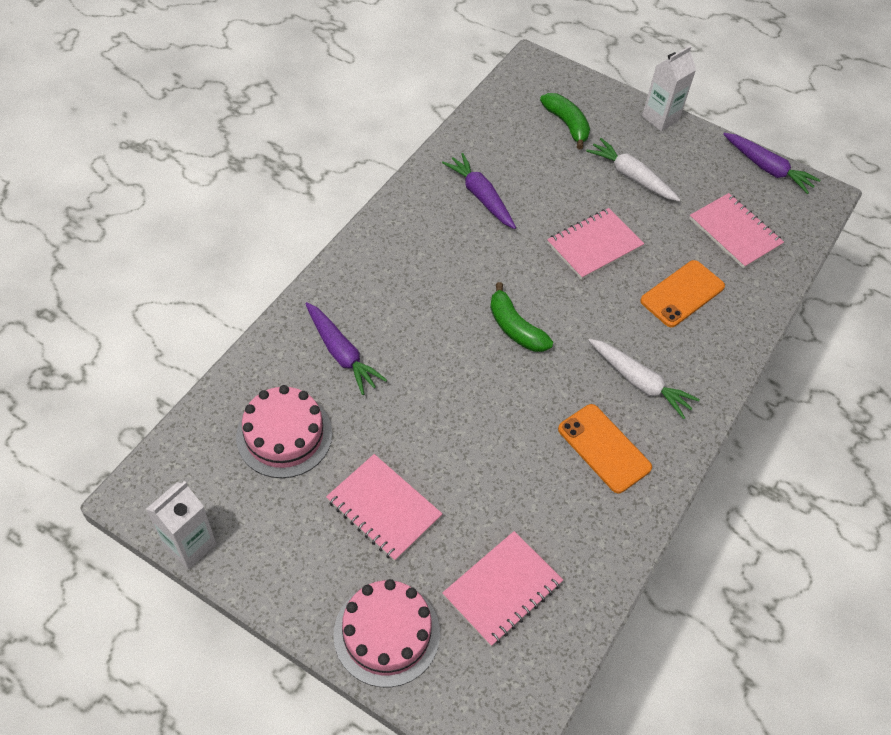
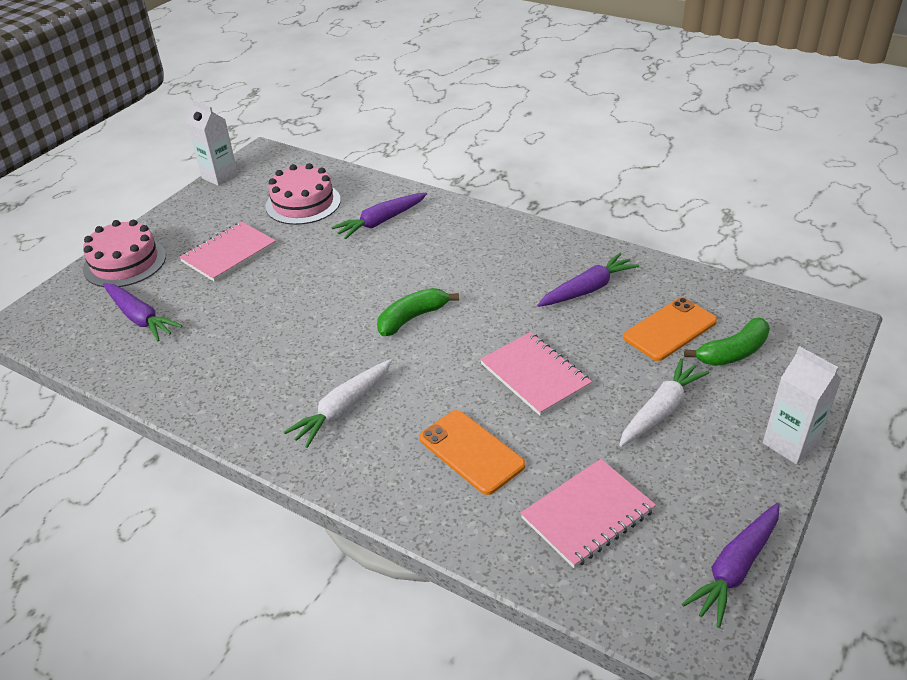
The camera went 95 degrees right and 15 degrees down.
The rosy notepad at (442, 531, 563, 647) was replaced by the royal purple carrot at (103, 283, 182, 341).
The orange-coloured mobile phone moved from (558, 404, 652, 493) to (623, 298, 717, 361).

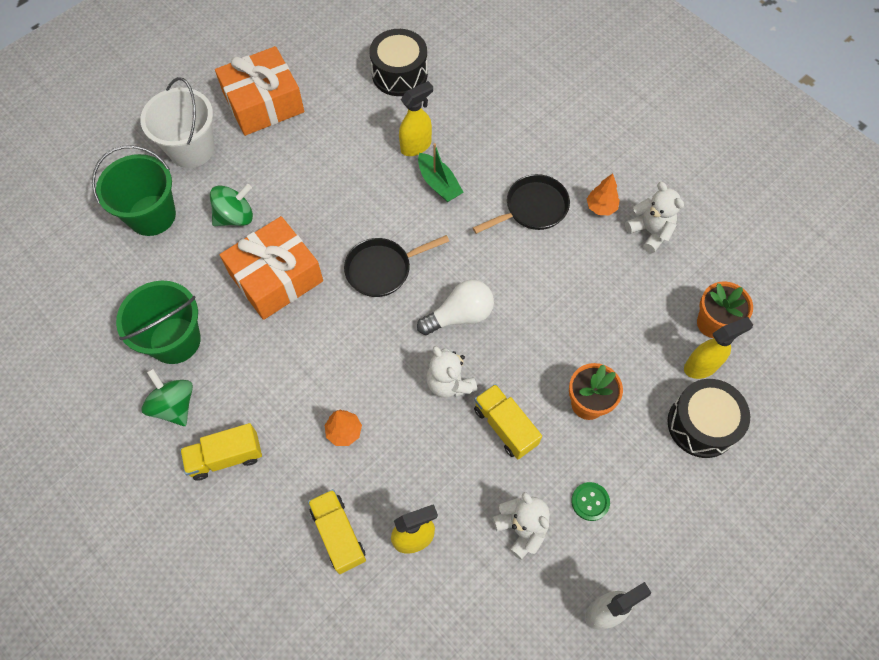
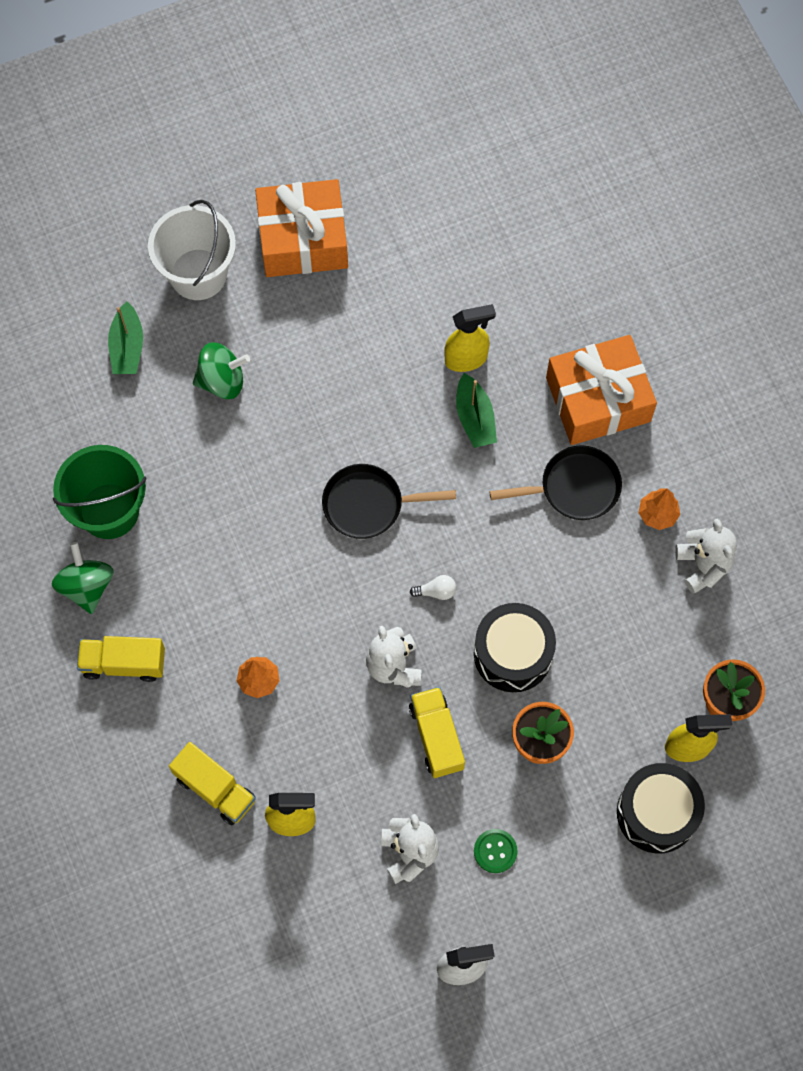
The camera went 20 degrees right and 5 degrees up.
The leaf-green pail at (92, 145, 176, 236) was replaced by the leaf-green sailboat at (108, 301, 143, 374).
The orange-coloured gift moved from (220, 216, 323, 320) to (546, 335, 657, 445).
The bright yellow truck at (308, 489, 366, 574) turned 135 degrees clockwise.
The jet-black toy drum moved from (370, 29, 428, 96) to (474, 603, 556, 692).
The white bulb at (417, 280, 494, 335) changed to 0.48 times the size.

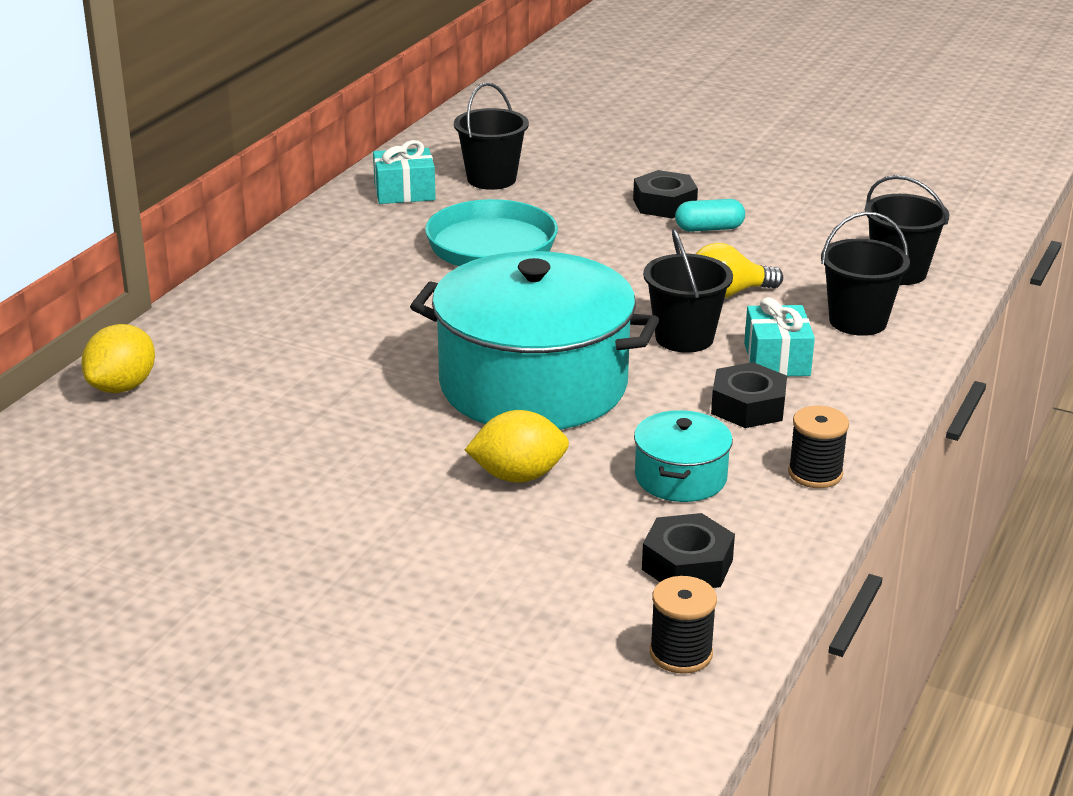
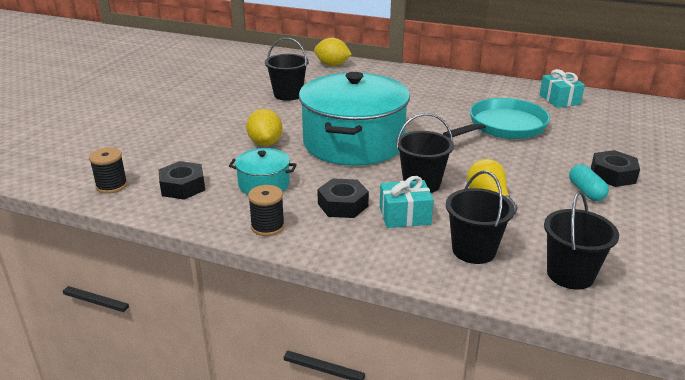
The camera went 85 degrees right and 0 degrees up.
The jet-black pail moved from (454, 82, 529, 190) to (265, 38, 309, 101).

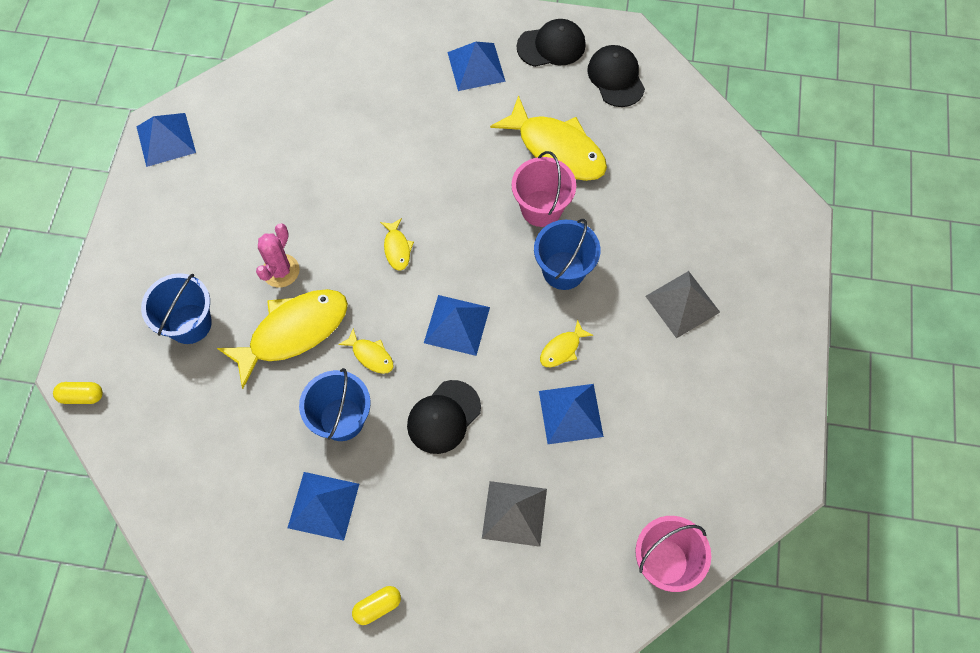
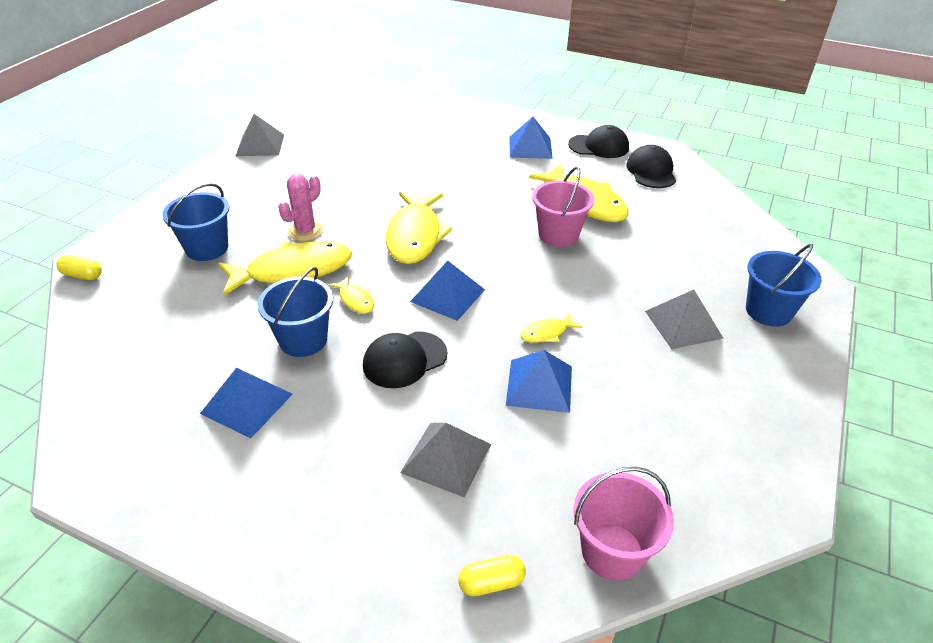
The camera went 15 degrees right and 25 degrees down.
The cobalt pyramid at (136, 113, 196, 167) became the grey pyramid at (236, 114, 284, 156).
The bright yellow capsule moved from (352, 586, 401, 625) to (458, 555, 526, 596).
The bright yellow fish figure at (380, 218, 414, 271) changed to 2.22 times the size.
The cobalt pail moved from (534, 219, 601, 290) to (746, 244, 822, 327).

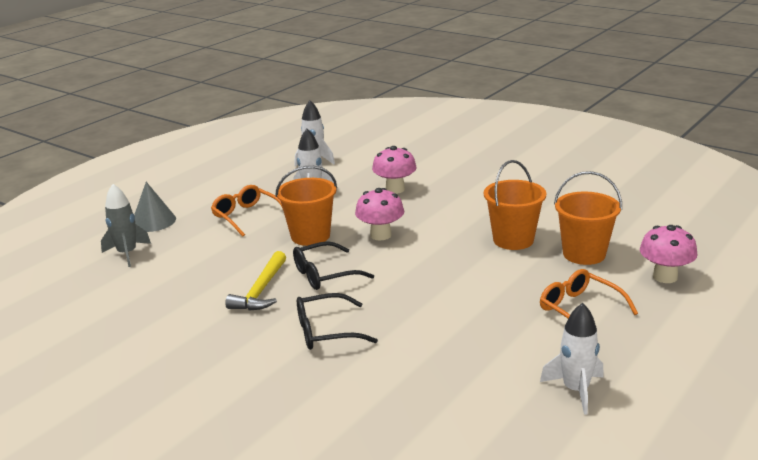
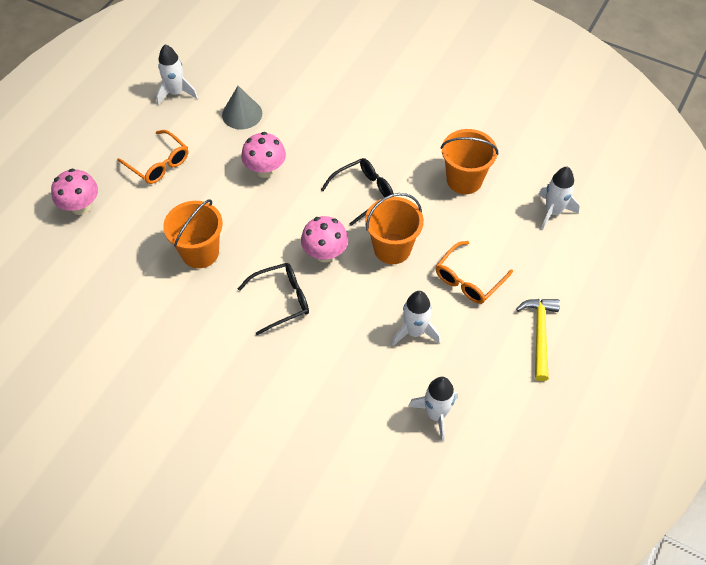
The camera went 170 degrees right and 30 degrees up.
The grey spaceship at (101, 184, 151, 267) became the white spaceship at (538, 167, 580, 230).
The grey solid cone moved from (134, 182, 176, 232) to (222, 86, 262, 129).
The orange-coloured glasses at (211, 185, 283, 237) turned 90 degrees clockwise.
The bright yellow claw hammer moved from (225, 251, 286, 311) to (516, 299, 560, 381).
The jet-black glasses moved from (297, 293, 378, 350) to (238, 263, 309, 335).
The rosy mushroom moved from (372, 146, 417, 194) to (241, 132, 286, 178).
The orange-coloured pail moved from (554, 171, 622, 265) to (441, 129, 498, 194).

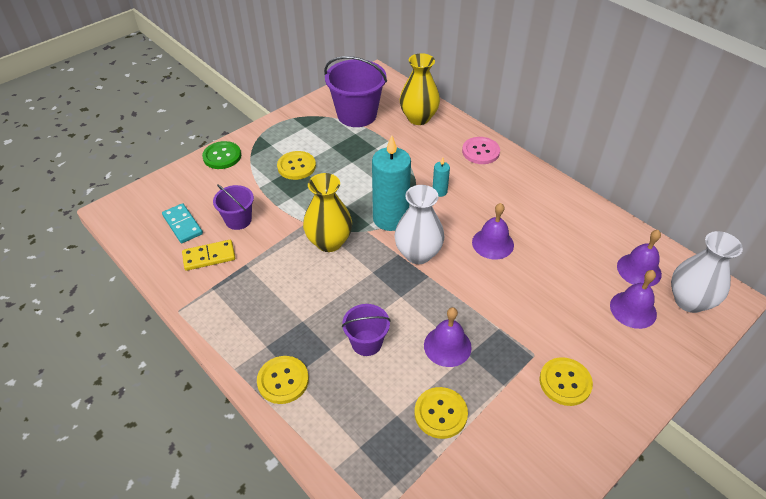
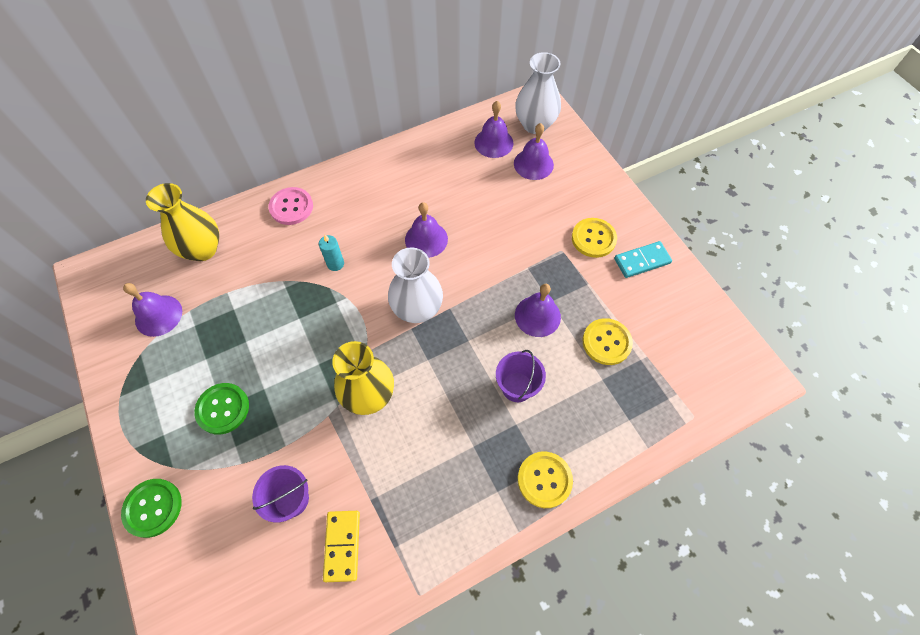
The camera went 75 degrees left and 15 degrees up.
The turquoise domino moved from (162, 203, 203, 243) to (614, 241, 672, 278).
The bright yellow sewing button at (277, 151, 316, 180) became the leaf-green sewing button at (194, 383, 249, 435).
The royal purple pail at (324, 56, 387, 127) was replaced by the royal purple hand bell at (123, 283, 182, 337).
The turquoise pillar candle at (372, 135, 411, 231) disappeared.

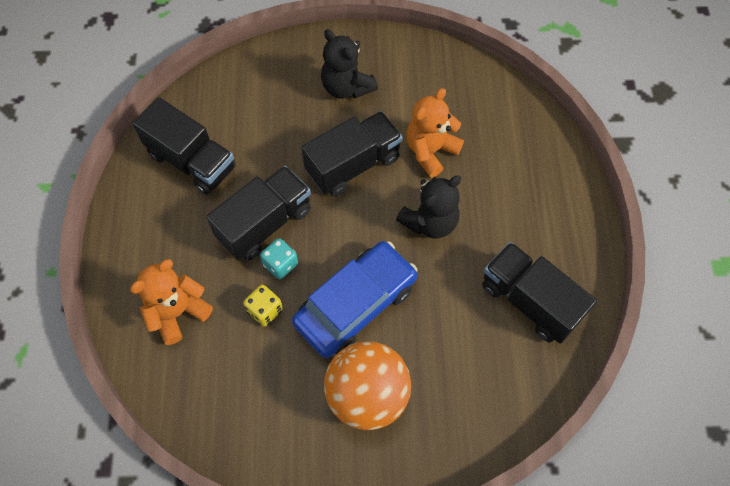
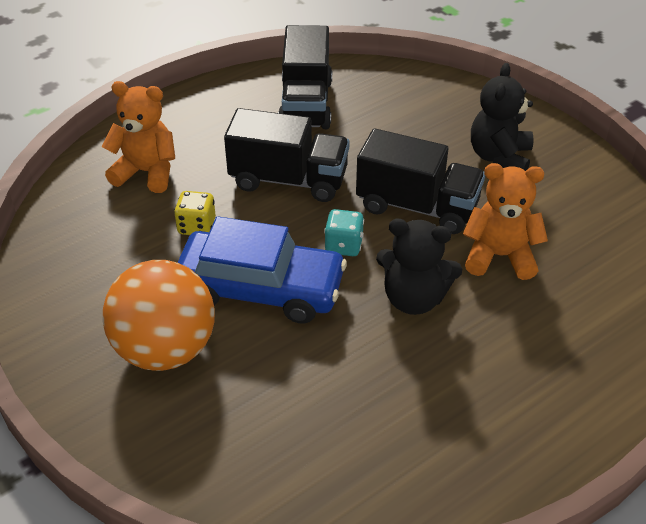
The camera went 55 degrees right and 20 degrees down.
The turquoise game die moved from (260, 238, 298, 279) to (324, 209, 364, 256).
The jet-black truck at (482, 242, 597, 343) disappeared.

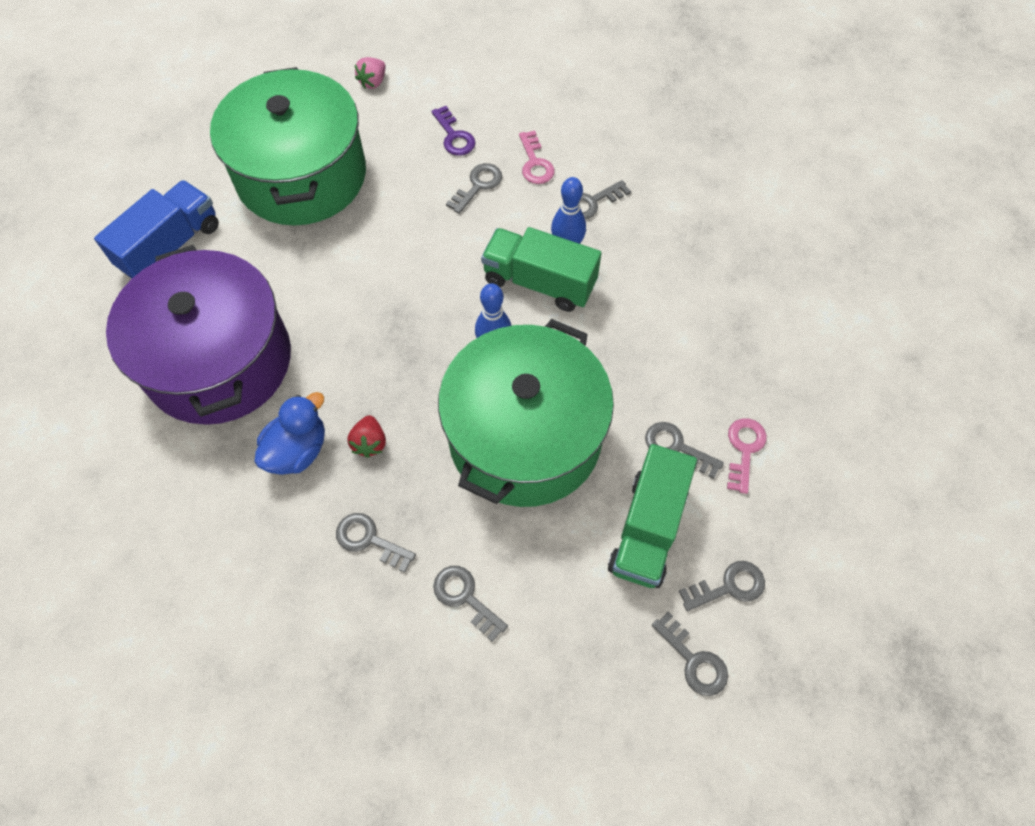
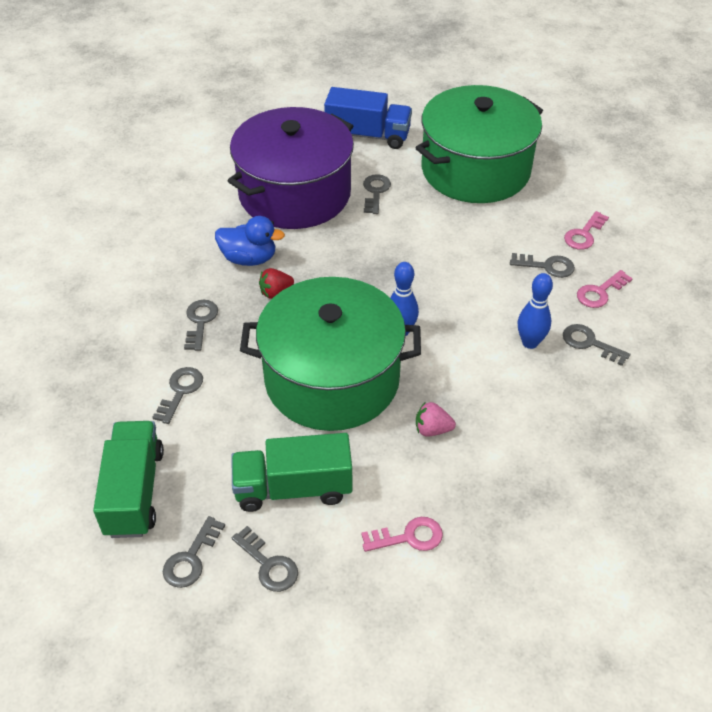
The camera went 65 degrees right and 15 degrees down.
The rosy berry moved from (355, 57, 386, 89) to (416, 402, 456, 437).
The royal purple door key at (431, 106, 476, 156) became the rosy door key at (564, 211, 609, 250).
The leaf-green truck moved from (481, 227, 601, 312) to (93, 421, 164, 538).
The grey door key moved from (645, 422, 724, 479) to (363, 174, 391, 214).

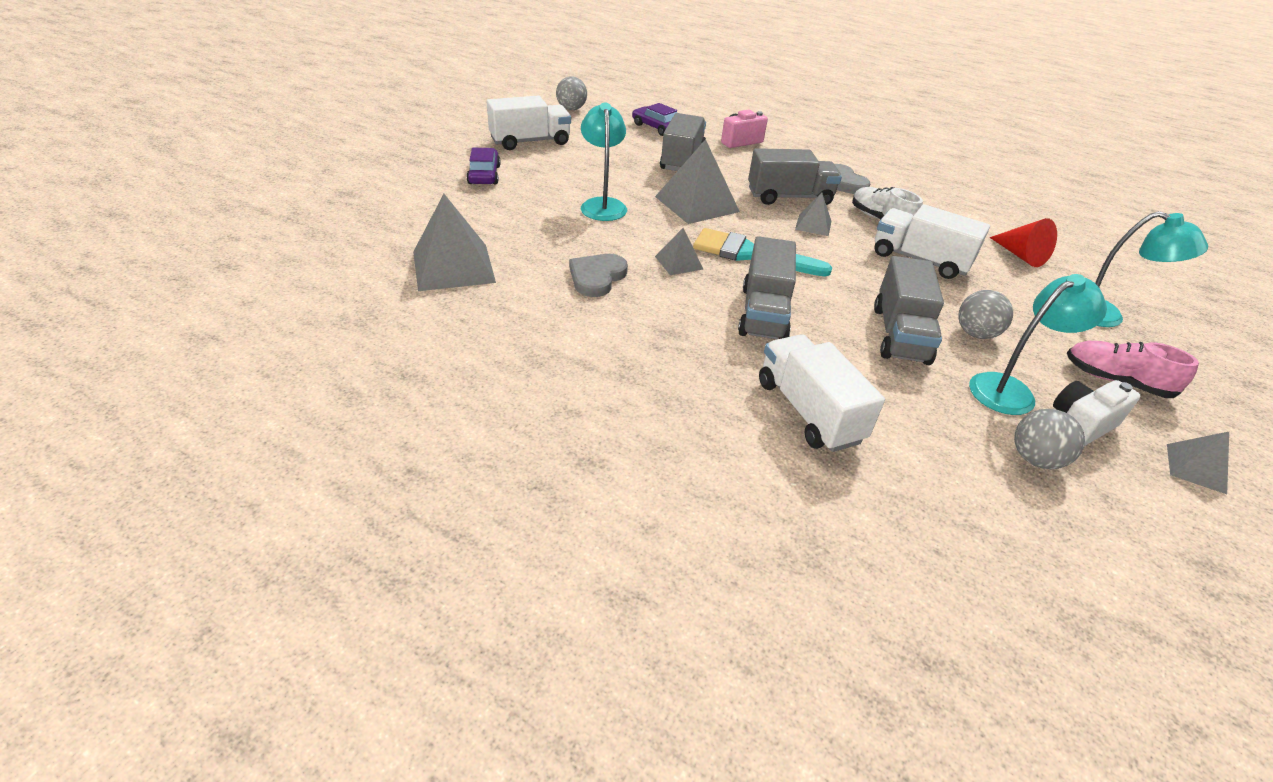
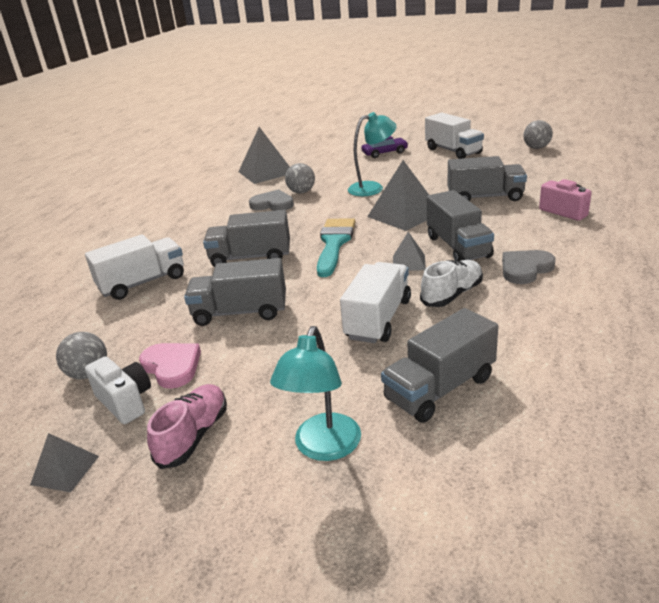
The camera went 85 degrees right and 10 degrees down.
The royal purple automobile at (632, 103, 677, 136) disappeared.
The grey pyramid at (655, 228, 703, 275) disappeared.
The grey play ball moved from (959, 290, 1013, 339) to (285, 163, 315, 194).
The turquoise lamp at (969, 274, 1107, 415) was replaced by the rosy heart at (139, 343, 201, 389).
The scarlet solid cone at (990, 218, 1057, 267) was replaced by the grey truck at (381, 308, 498, 423).

